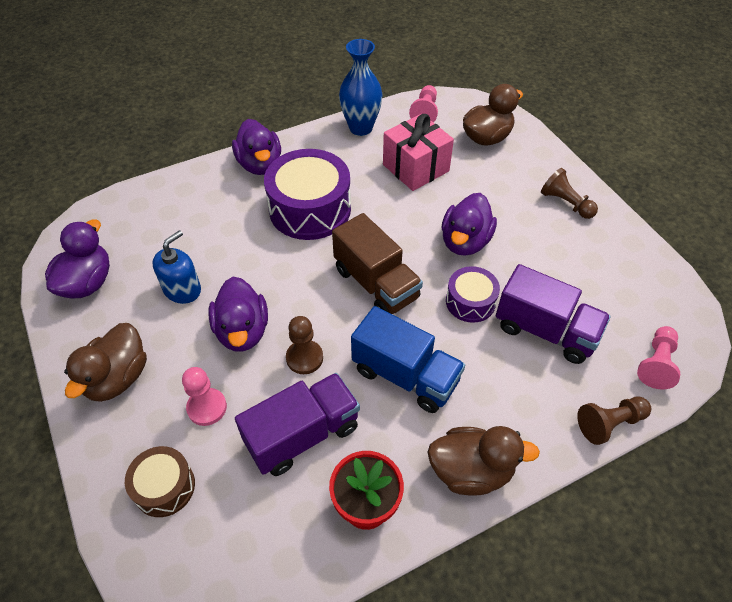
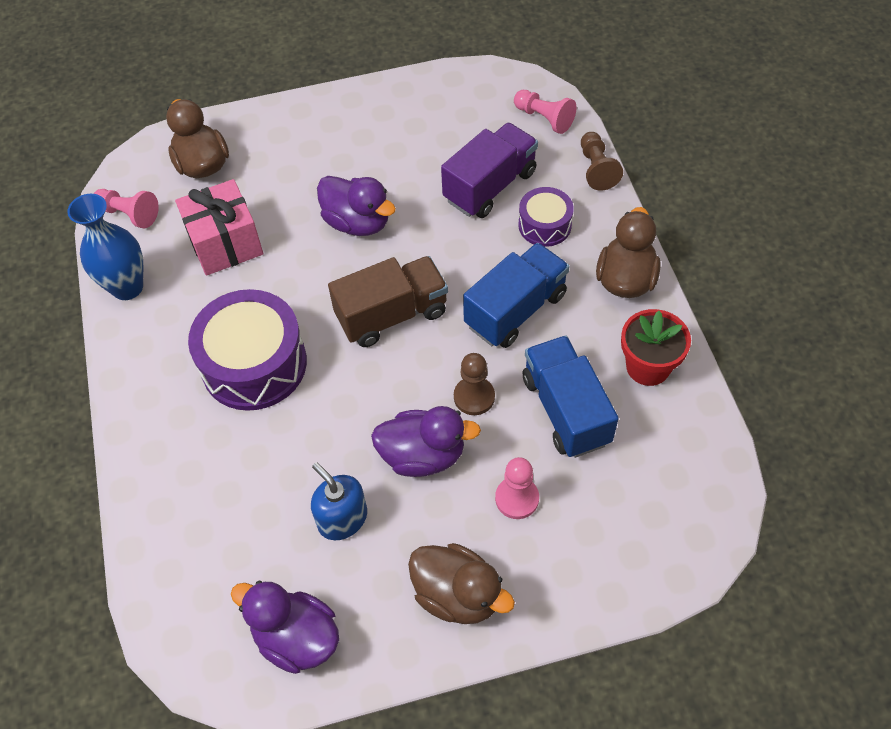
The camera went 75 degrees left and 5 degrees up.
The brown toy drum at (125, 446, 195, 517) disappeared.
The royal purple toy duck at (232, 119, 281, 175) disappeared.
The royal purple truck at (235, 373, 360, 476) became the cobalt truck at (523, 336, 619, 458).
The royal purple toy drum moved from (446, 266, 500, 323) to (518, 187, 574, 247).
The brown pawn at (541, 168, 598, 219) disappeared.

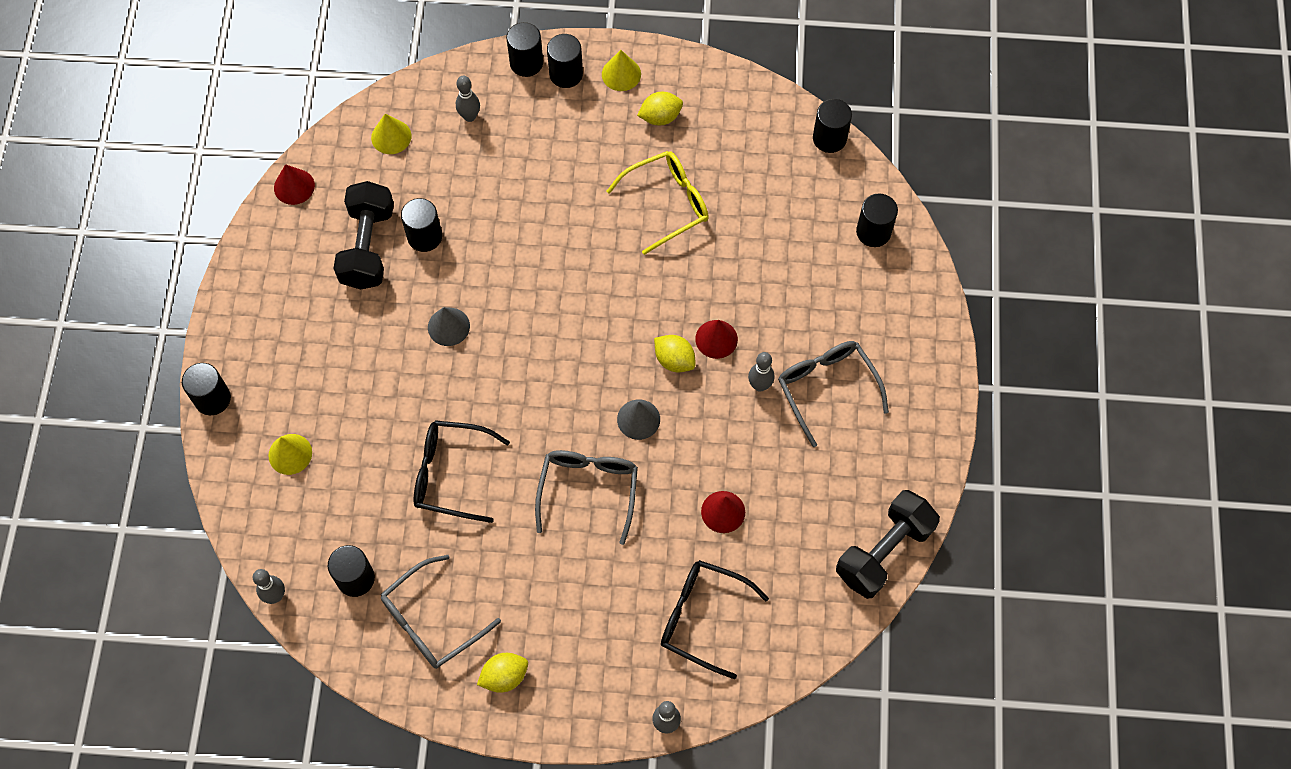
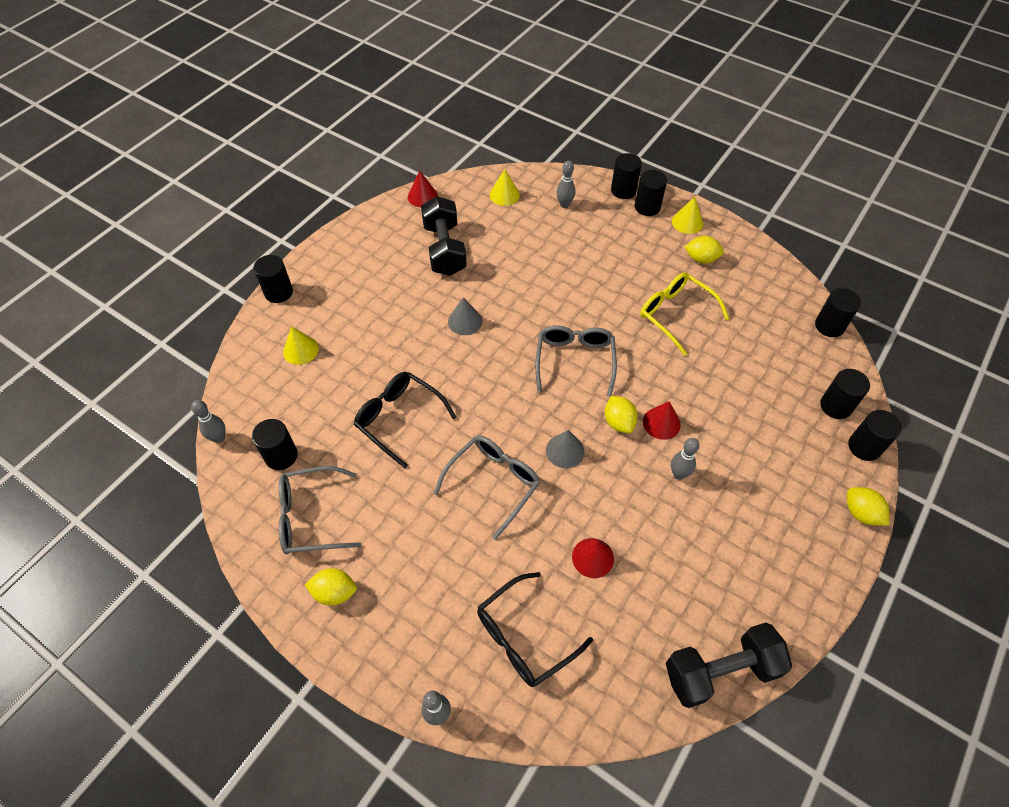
The camera went 30 degrees right and 10 degrees down.
The jet-black dumbbell at (333, 181, 394, 290) turned 45 degrees counterclockwise.
The jet-black cylinder shape moved from (401, 198, 442, 252) to (848, 410, 902, 461).
The bright yellow glasses at (607, 151, 709, 255) turned 135 degrees counterclockwise.
The jet-black glasses at (661, 560, 769, 679) turned 90 degrees counterclockwise.
The grey glasses moved from (778, 341, 889, 447) to (535, 325, 617, 397).
The bright yellow citrus fruit at (847, 487, 889, 525) appeared.

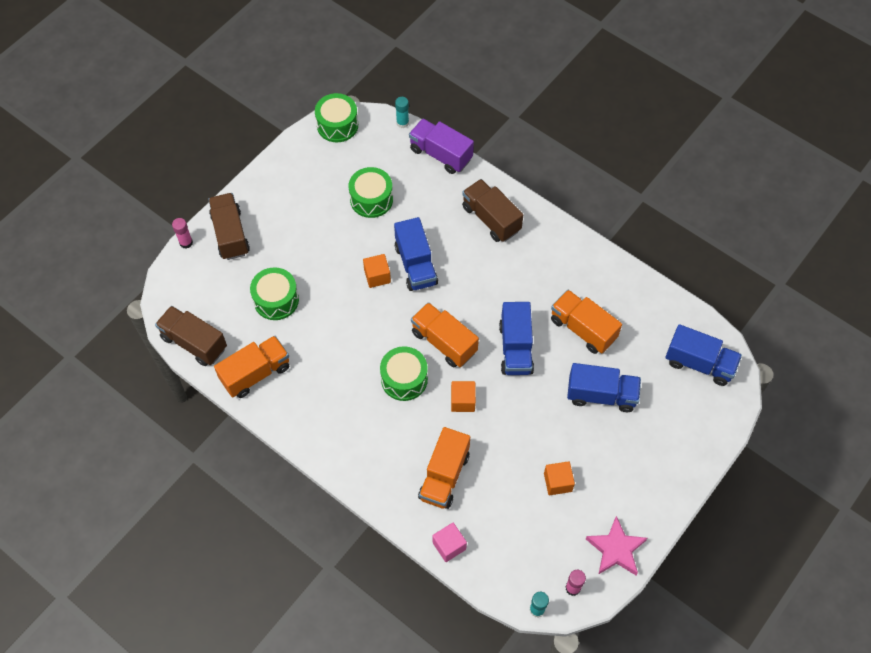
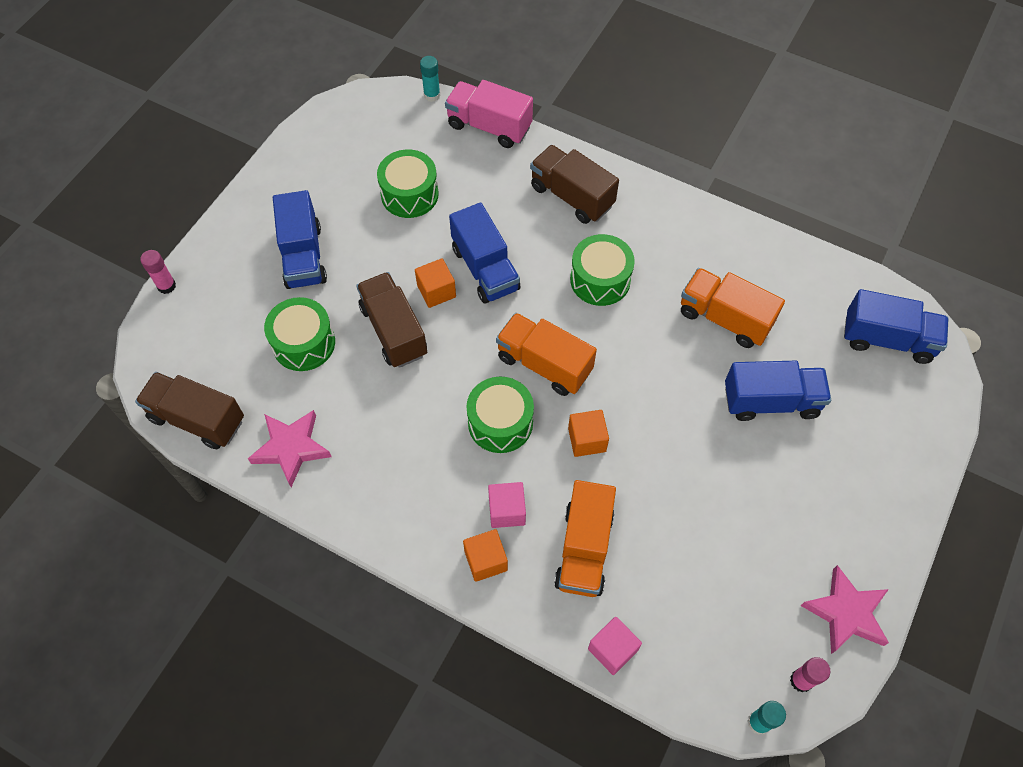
The camera went 10 degrees left and 0 degrees up.
The brown truck moved from (208, 193, 250, 260) to (356, 272, 427, 368).
The orange-coloured truck at (214, 336, 289, 398) was replaced by the rosy five-pointed star at (248, 410, 332, 487).
The leaf-green toy drum moved from (315, 93, 358, 142) to (570, 234, 635, 306).
The royal purple truck at (409, 119, 474, 174) became the rosy truck at (445, 80, 533, 148).
The cobalt truck moved from (499, 302, 534, 375) to (273, 190, 327, 289).
The orange-coloured block moved from (544, 461, 575, 495) to (463, 529, 508, 582).
The rosy block at (488, 482, 526, 528) appeared.

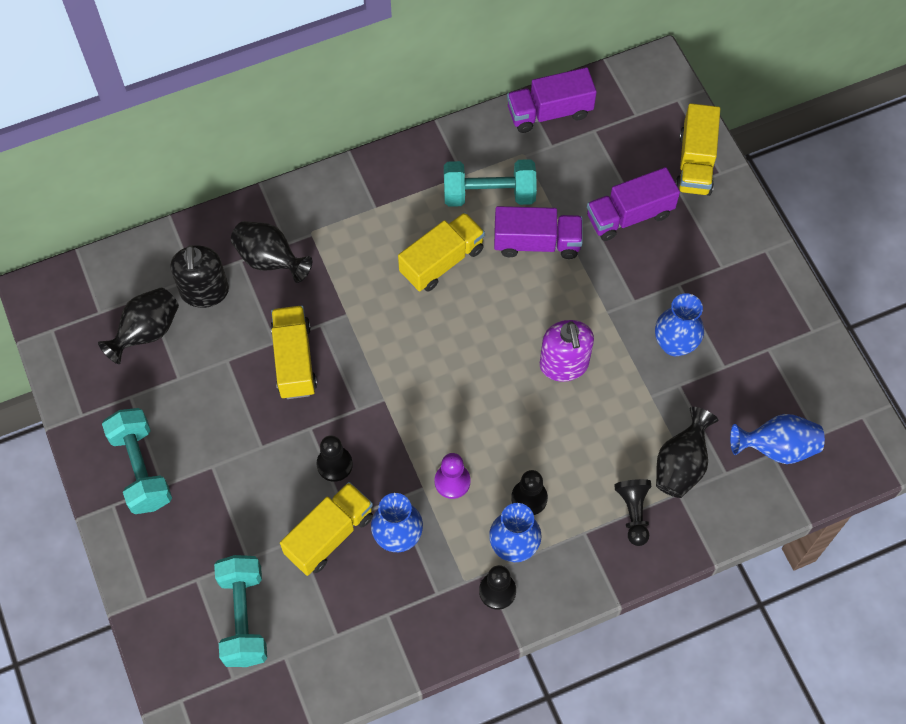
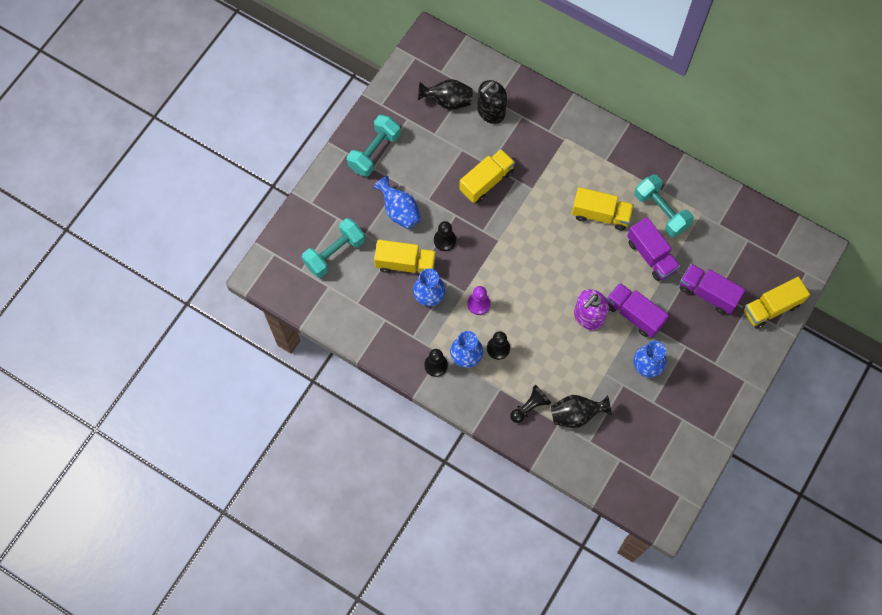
The camera went 55 degrees right and 5 degrees up.
The jet-black flower vase at (231, 221, 312, 283) disappeared.
The royal purple truck moved from (507, 67, 597, 133) to (607, 283, 669, 338).
The cobalt flower vase moved from (730, 414, 825, 464) to (373, 176, 421, 229).

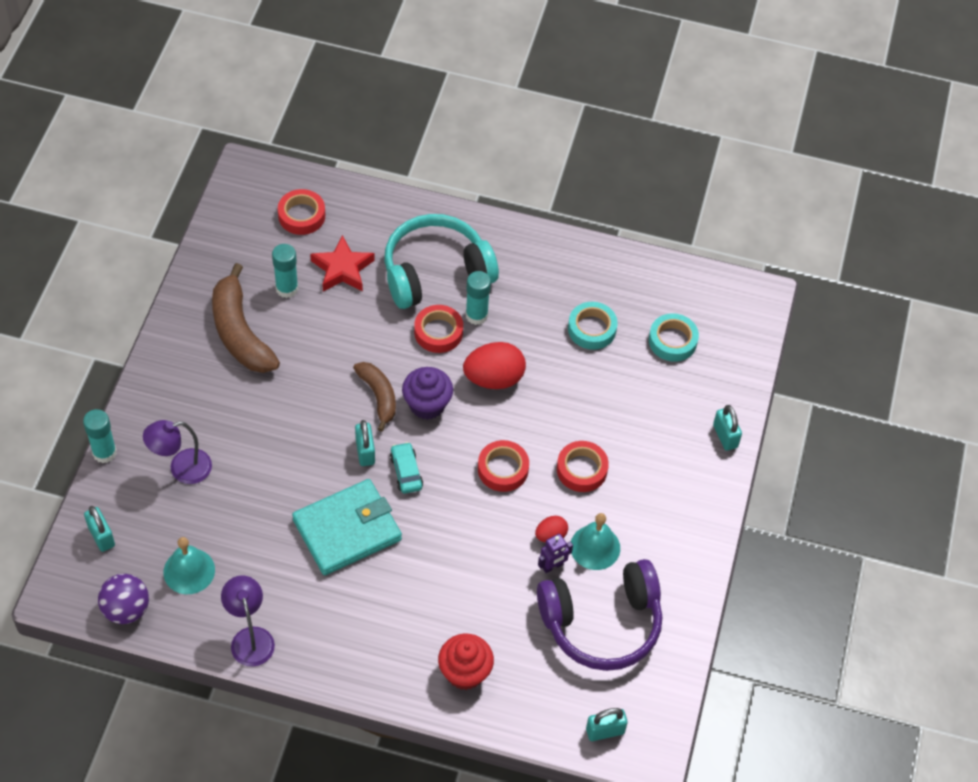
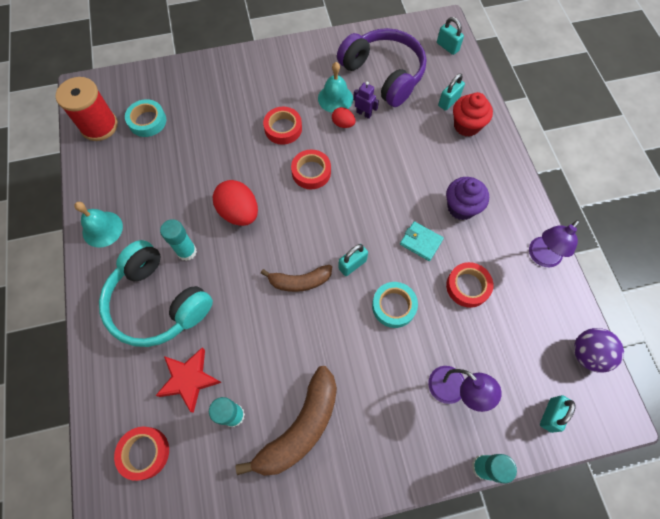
The camera went 115 degrees left and 10 degrees up.
The turquoise hand bell moved from (163, 537, 215, 594) to (74, 202, 123, 248).
The turquoise wallet at (292, 479, 402, 575) changed to 0.49 times the size.
The brown banana at (353, 362, 396, 432) turned 135 degrees counterclockwise.
The turquoise automobile at (390, 442, 423, 494) disappeared.
The royal purple muffin moved from (402, 367, 453, 420) to (446, 177, 489, 220).
The scarlet roll of tape moved from (414, 305, 463, 353) to (446, 262, 493, 308).
The turquoise roll of tape moved from (568, 302, 618, 350) to (372, 282, 418, 328).
The turquoise lock moved from (713, 405, 742, 451) to (438, 73, 465, 111).
The scarlet bobbin at (55, 77, 118, 141) appeared.

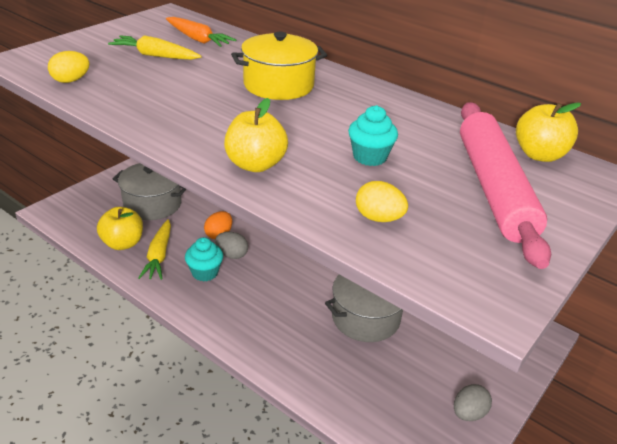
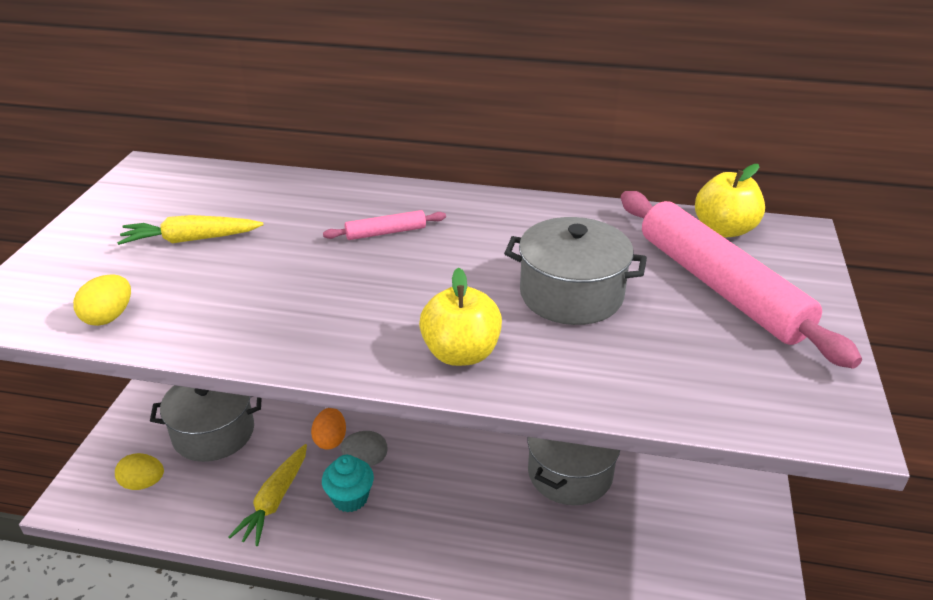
The camera went 25 degrees left and 0 degrees up.
The bright yellow toy apple at (97, 207, 143, 250) disappeared.
The bright yellow carrot at (138, 219, 171, 280) turned 45 degrees clockwise.
The orange-coloured carrot at (166, 17, 236, 47) disappeared.
The bright yellow cooking pot at (231, 32, 327, 100) was replaced by the rosy dough roller at (323, 210, 446, 240).
The turquoise muffin at (348, 105, 398, 166) was replaced by the grey cooking pot at (504, 217, 647, 325).
The bright yellow toy egg moved from (356, 181, 408, 222) to (115, 453, 164, 490).
The grey toy egg at (454, 384, 492, 421) disappeared.

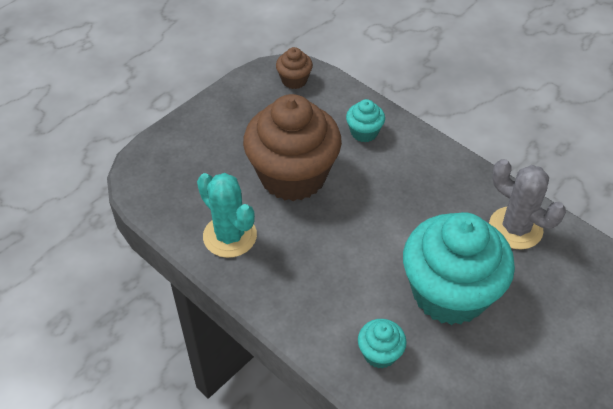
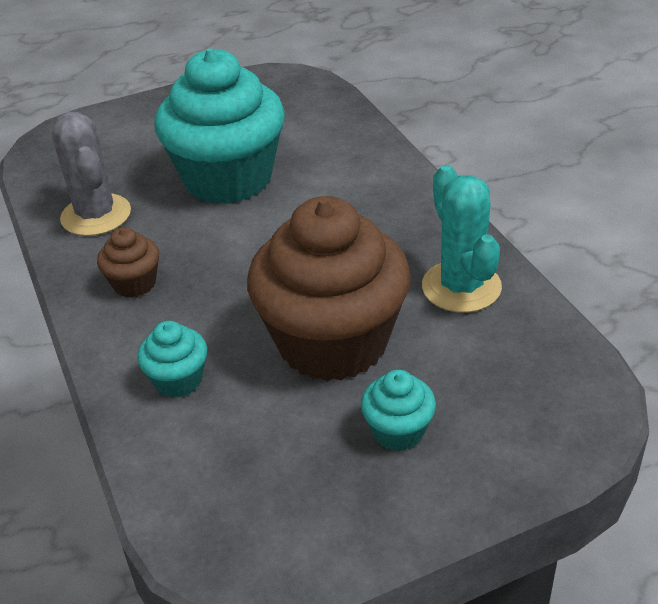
The camera went 155 degrees left and 10 degrees down.
The brown muffin moved from (276, 47, 313, 89) to (97, 227, 159, 298).
The turquoise muffin moved from (358, 319, 407, 369) to (361, 370, 436, 451).

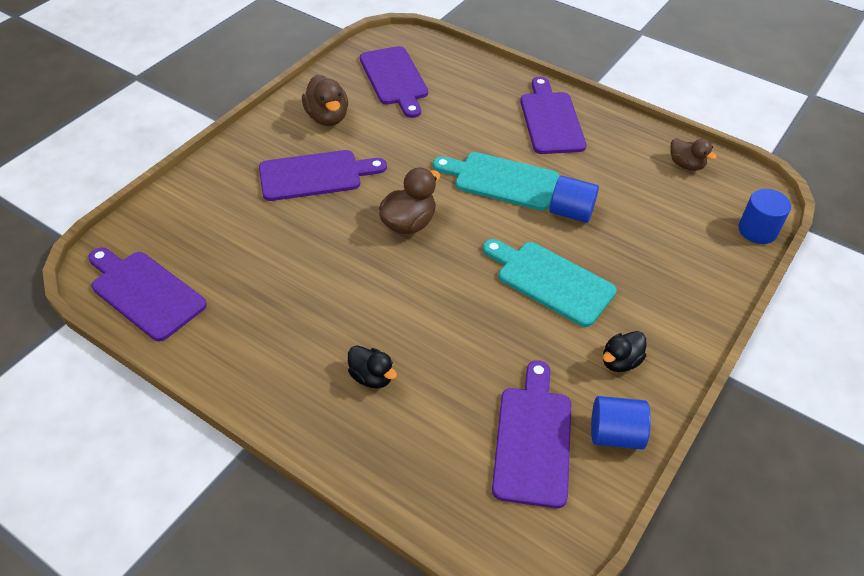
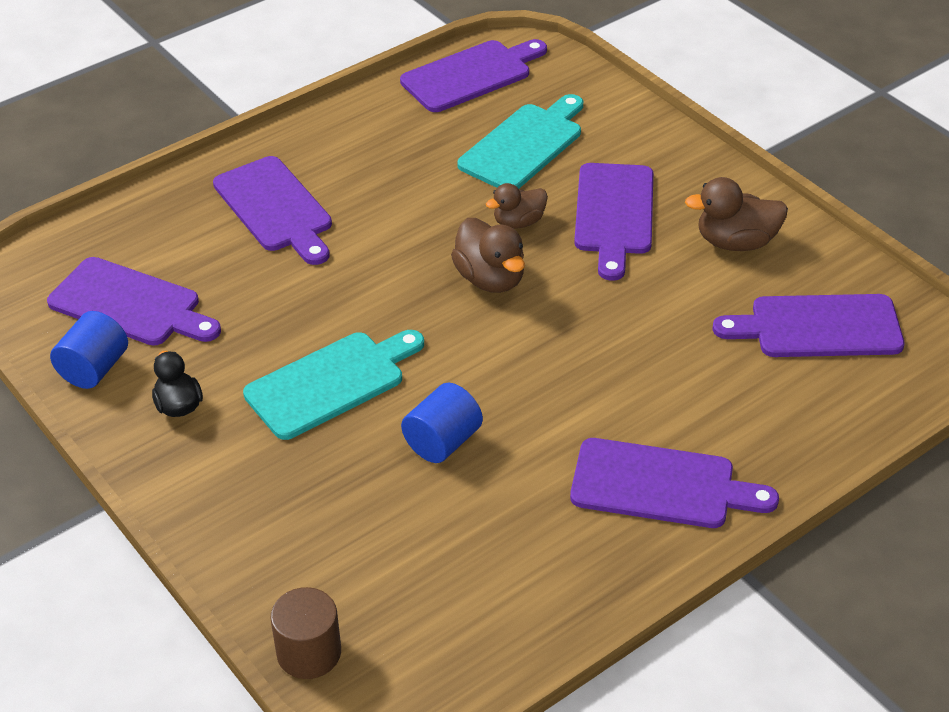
The camera went 110 degrees right and 5 degrees down.
The jet-black toy duck at (348, 345, 397, 388) was replaced by the royal purple cutting board at (213, 156, 332, 265).
The turquoise cutting board moved from (433, 152, 560, 210) to (457, 94, 583, 189).
The brown toy duck moved from (671, 138, 717, 171) to (486, 183, 548, 229).
The cobalt cylinder shape at (738, 189, 791, 244) became the brown cylinder shape at (271, 587, 341, 679).

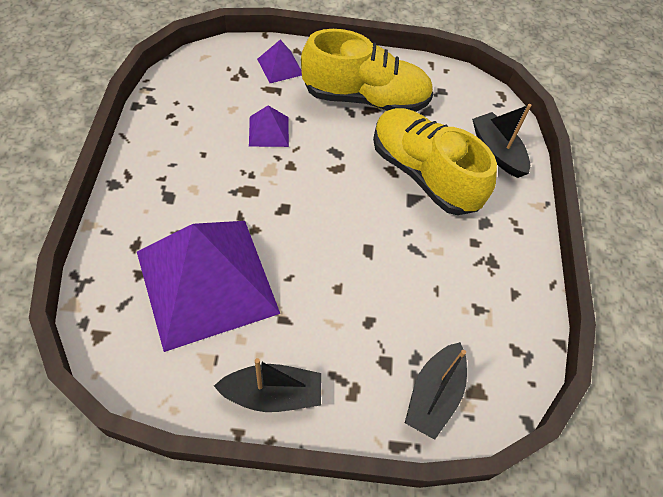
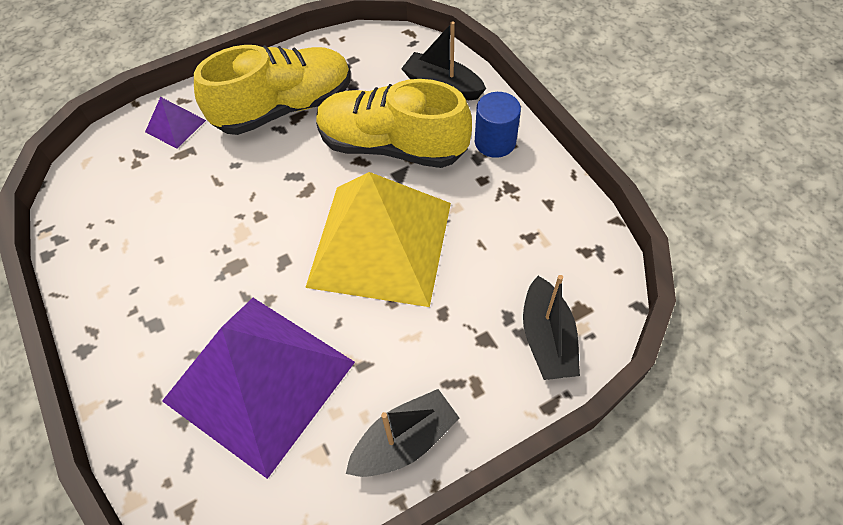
The camera went 25 degrees left and 0 degrees up.
The royal purple pyramid at (249, 105, 289, 147) disappeared.
The bright yellow pyramid at (305, 172, 451, 307) appeared.
The cobalt cylinder shape at (475, 92, 521, 158) appeared.

